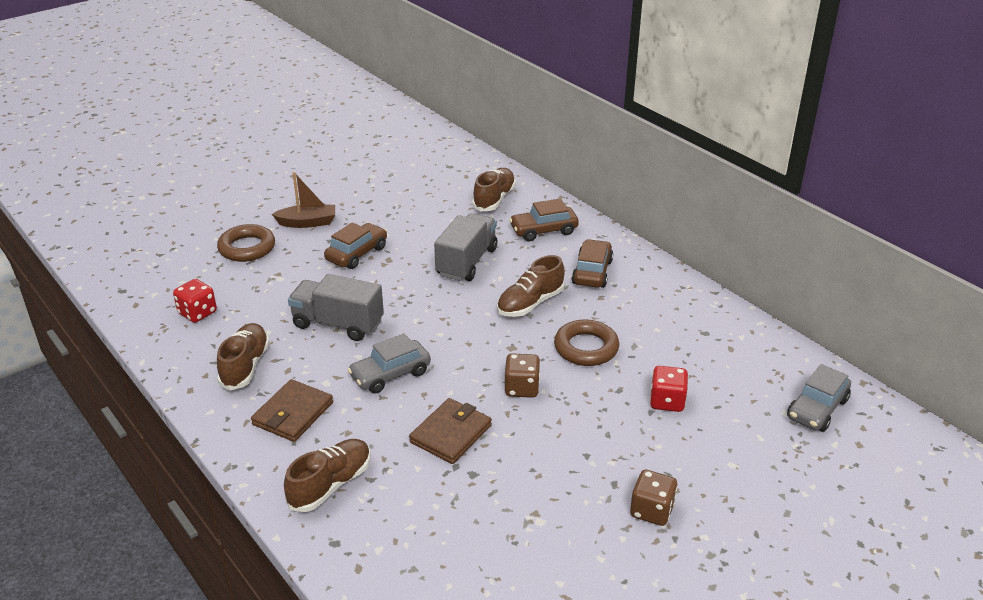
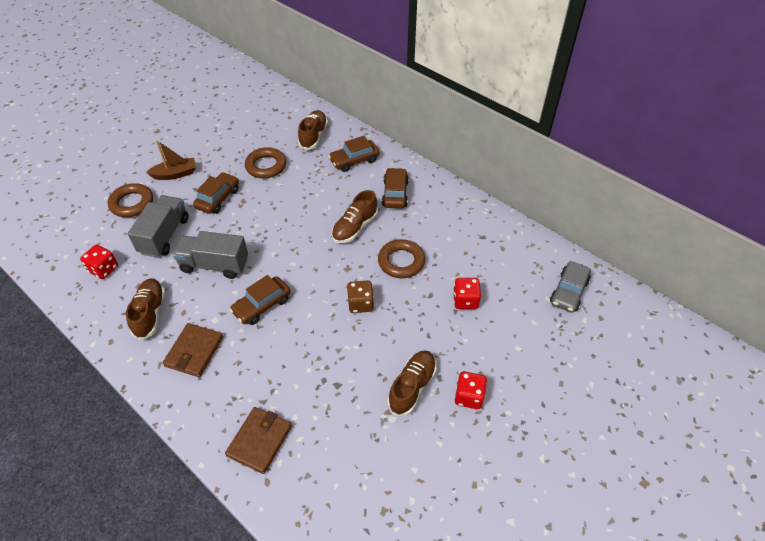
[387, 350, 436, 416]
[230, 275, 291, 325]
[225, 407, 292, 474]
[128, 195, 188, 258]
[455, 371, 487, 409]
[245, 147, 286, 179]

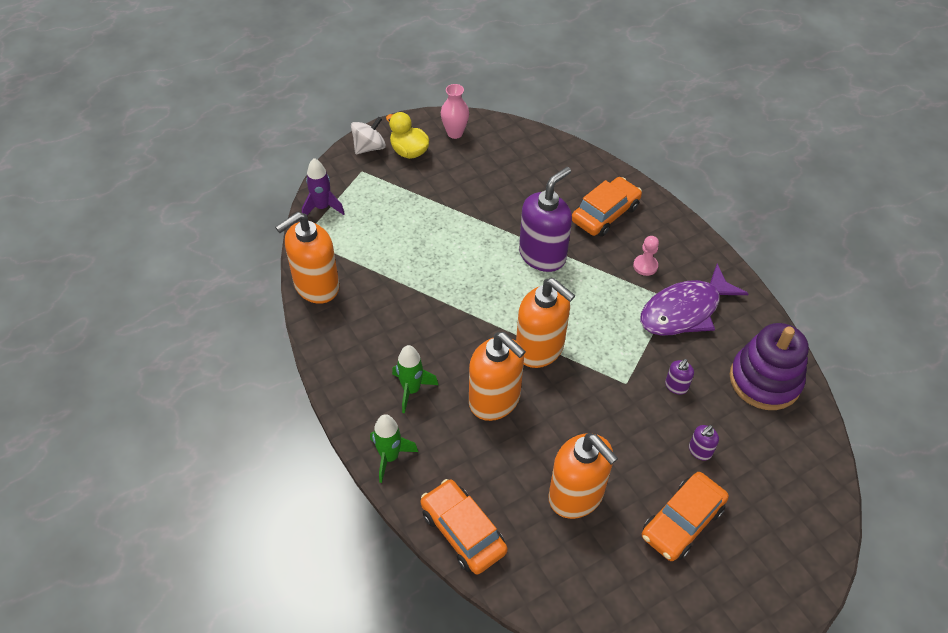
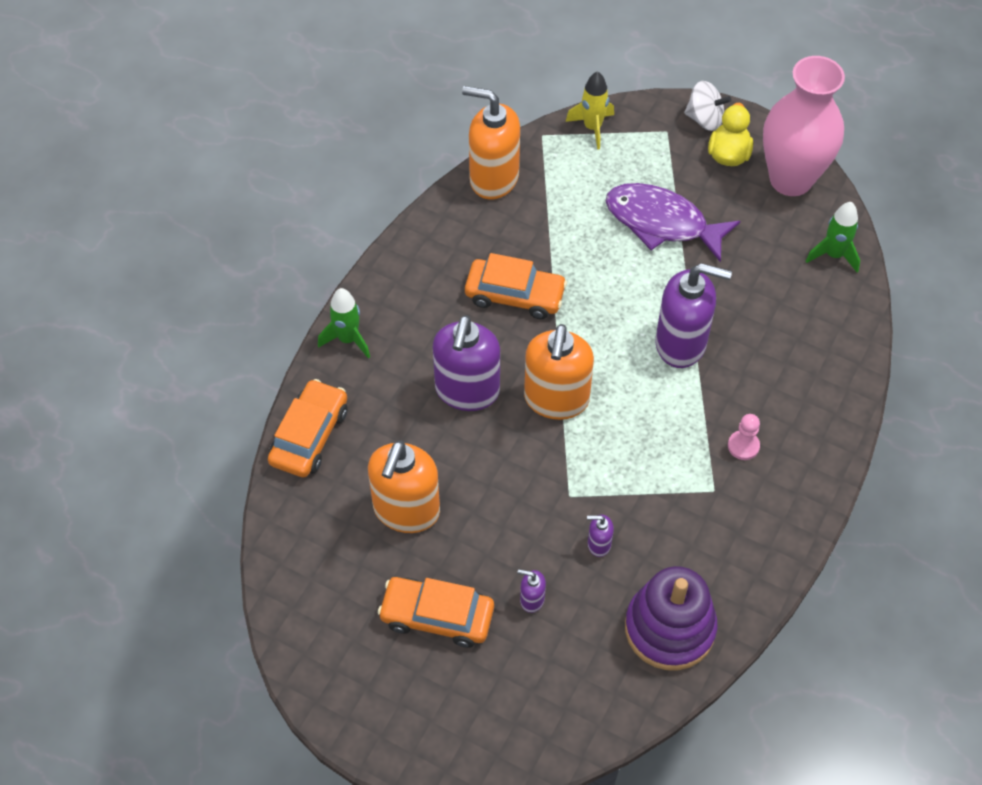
[566, 71, 614, 150]
[806, 202, 860, 273]
[763, 56, 845, 196]
[433, 315, 500, 411]
[465, 253, 567, 319]
[606, 183, 740, 262]

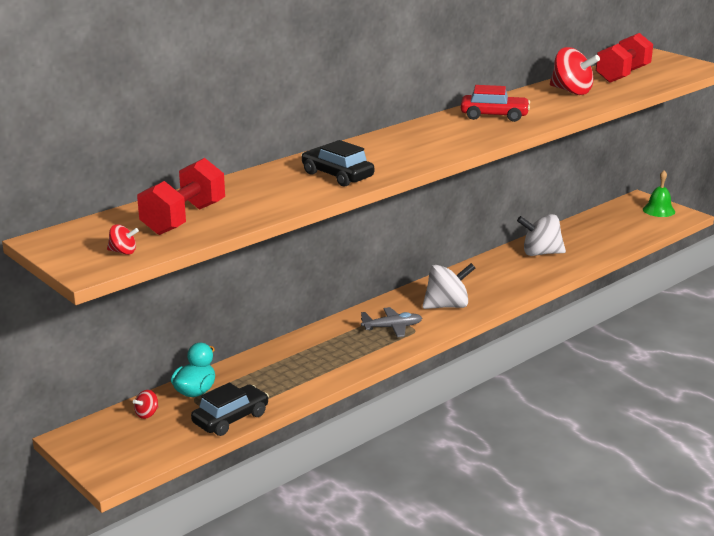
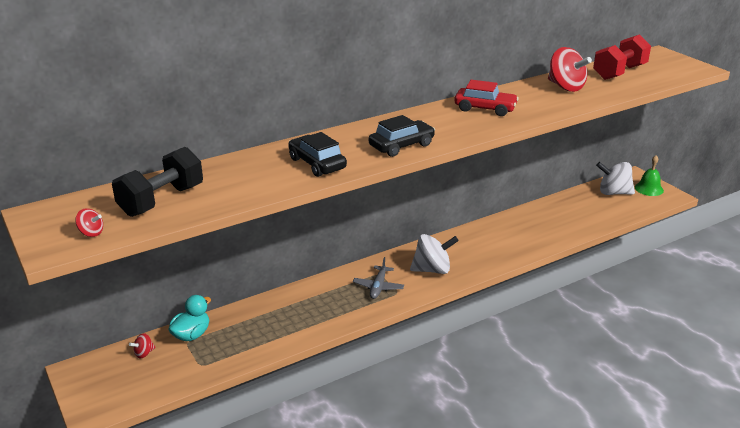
[112, 147, 203, 217]
[369, 115, 435, 157]
[353, 257, 404, 299]
[596, 162, 635, 195]

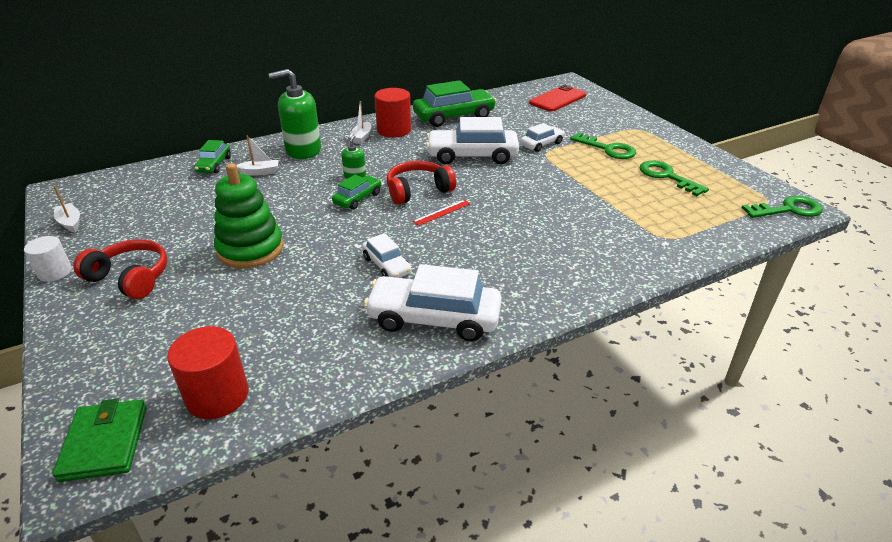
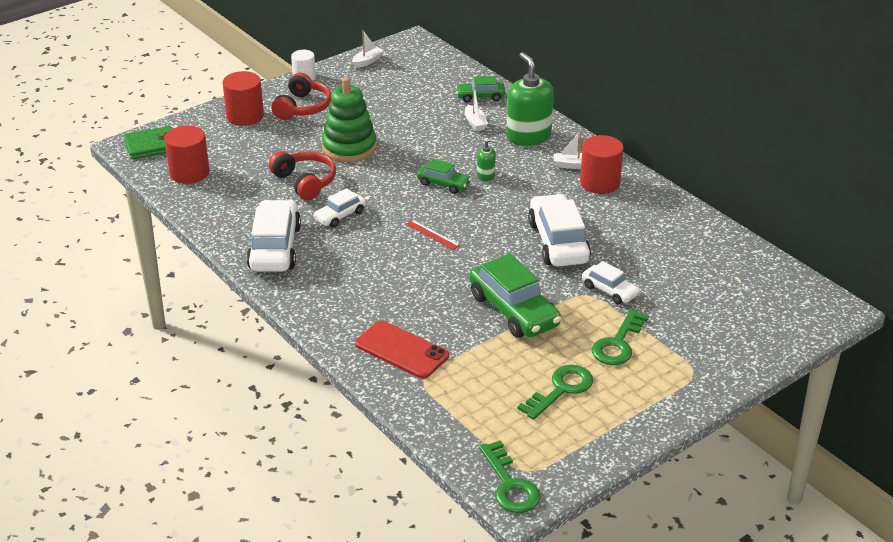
[269, 151, 336, 200]
[469, 254, 561, 338]
[355, 320, 449, 379]
[223, 71, 264, 126]

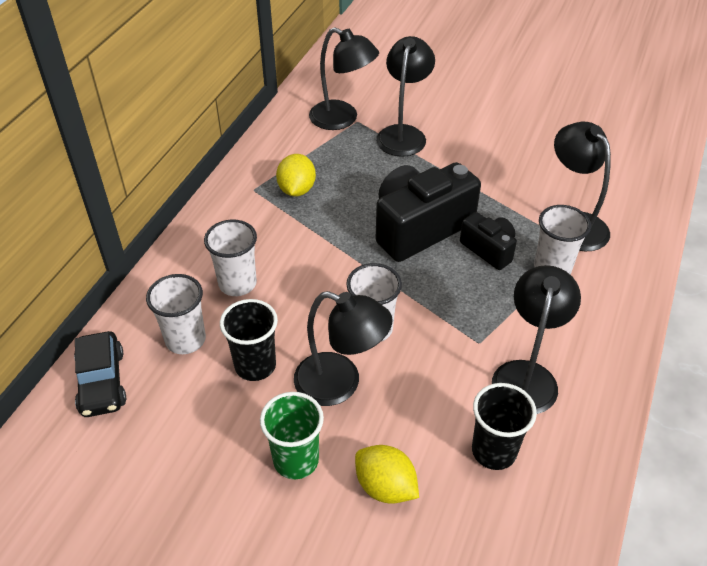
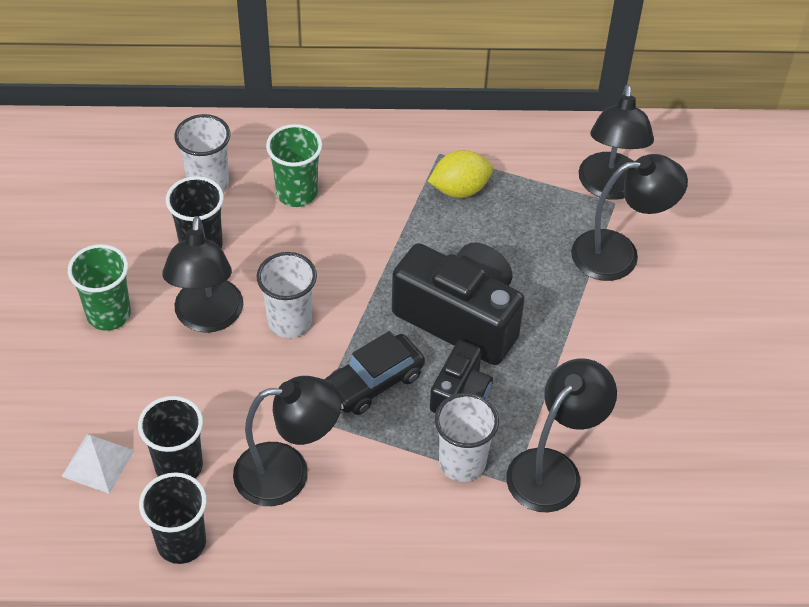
[325, 331, 425, 415]
[266, 124, 322, 207]
[355, 445, 419, 503] (first image)
[61, 434, 134, 494]
[139, 472, 207, 564]

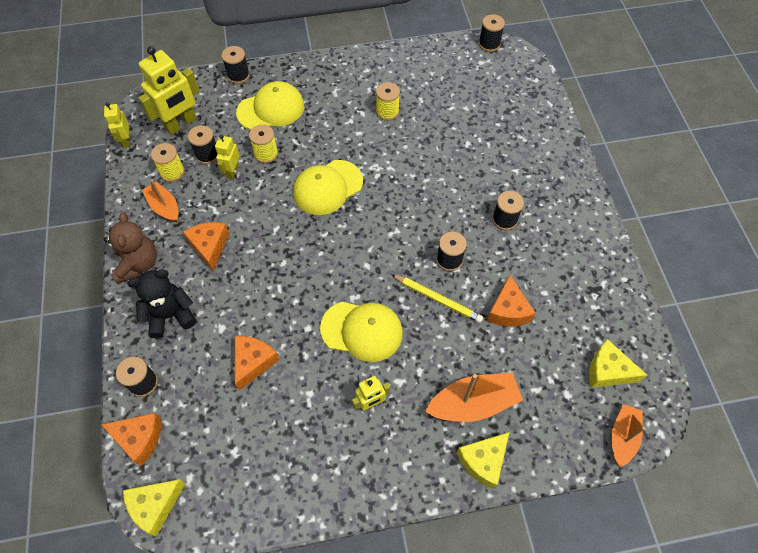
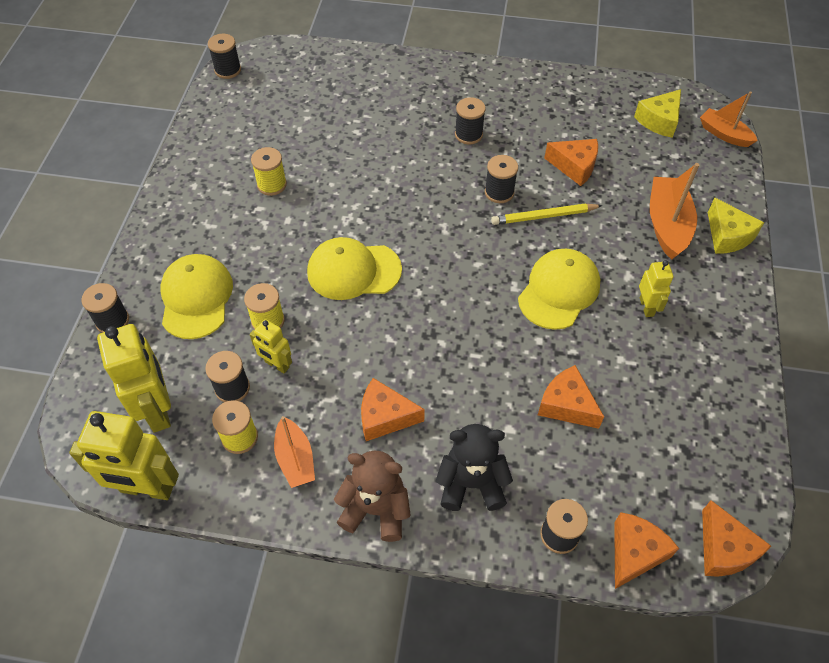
[69, 411, 179, 500]
[702, 500, 771, 577]
[436, 424, 513, 511]
[274, 416, 315, 488]
[307, 237, 402, 300]
[491, 203, 603, 225]

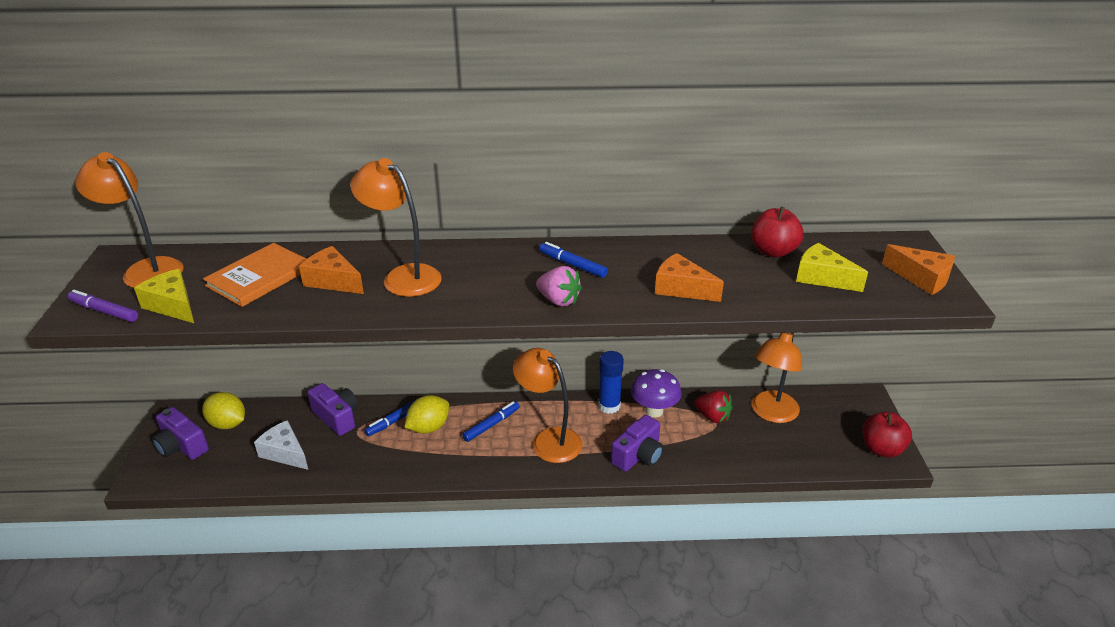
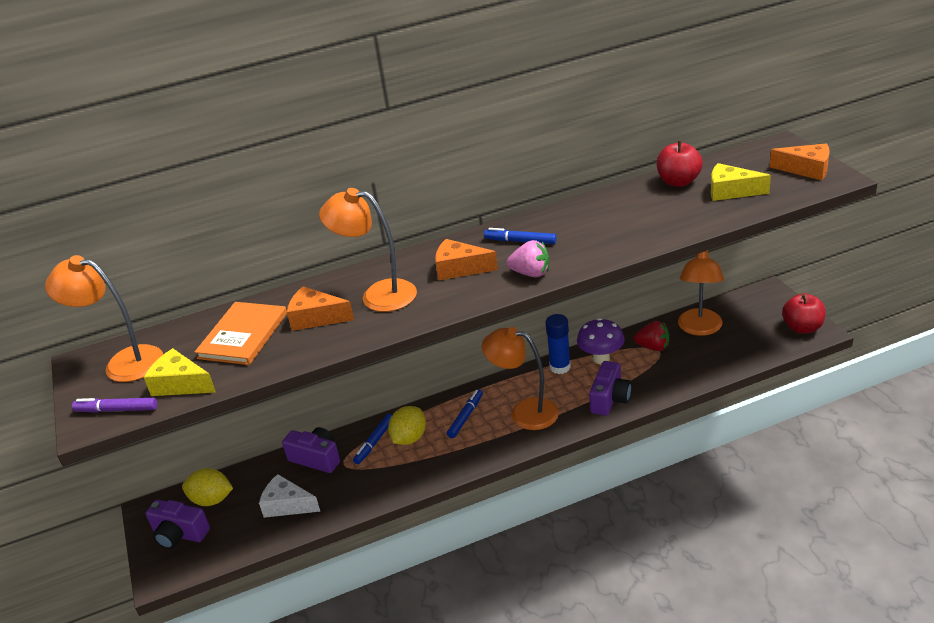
[435, 239, 498, 281]

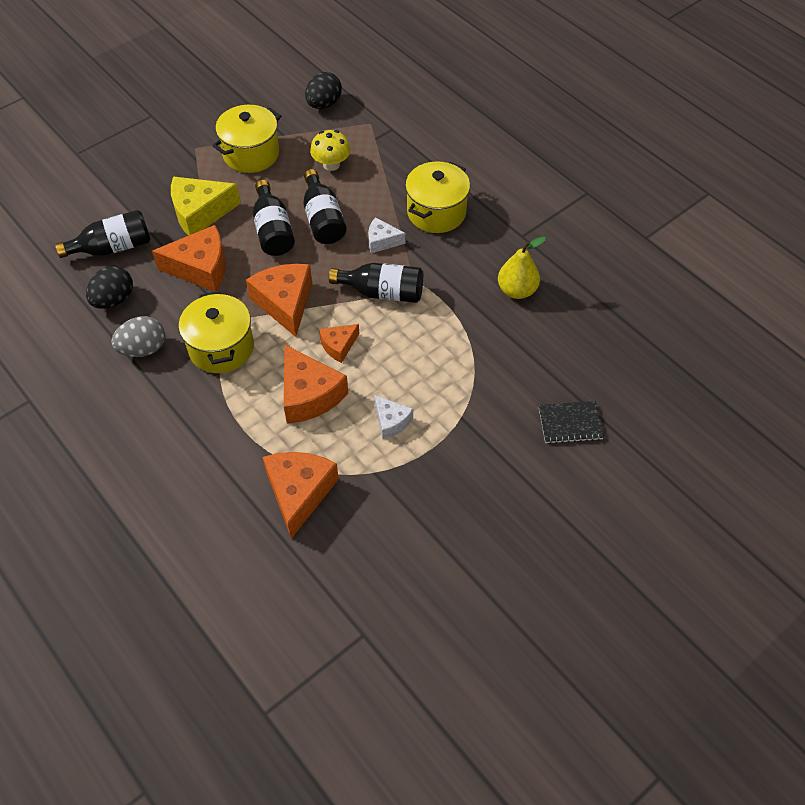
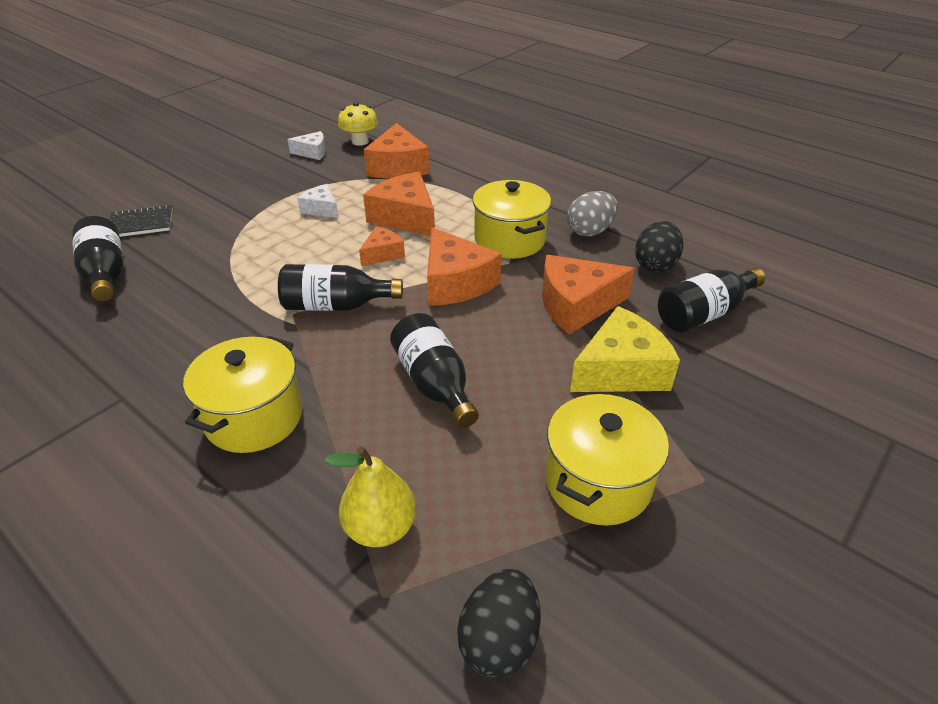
[72, 216, 124, 301]
[338, 102, 378, 146]
[287, 131, 326, 160]
[325, 446, 416, 547]

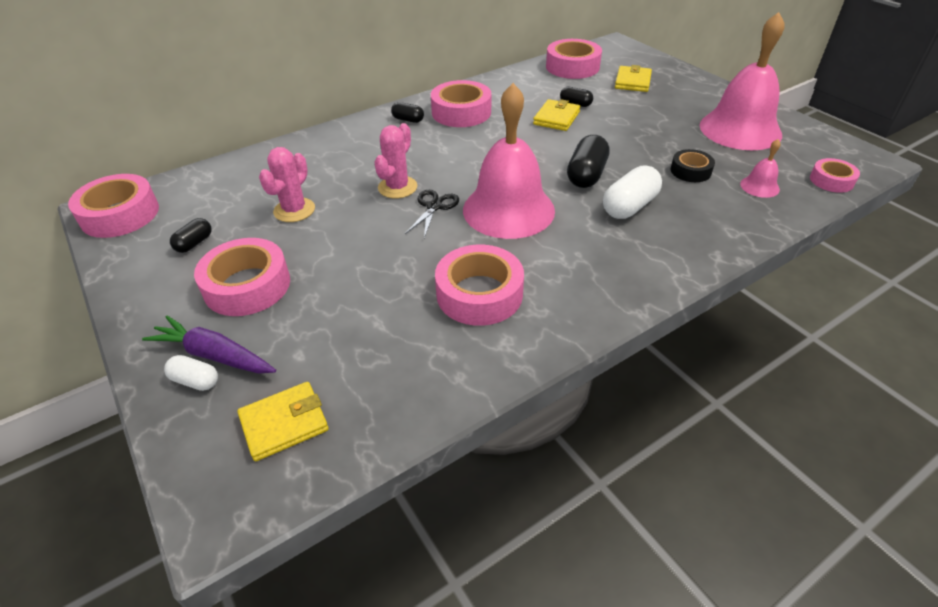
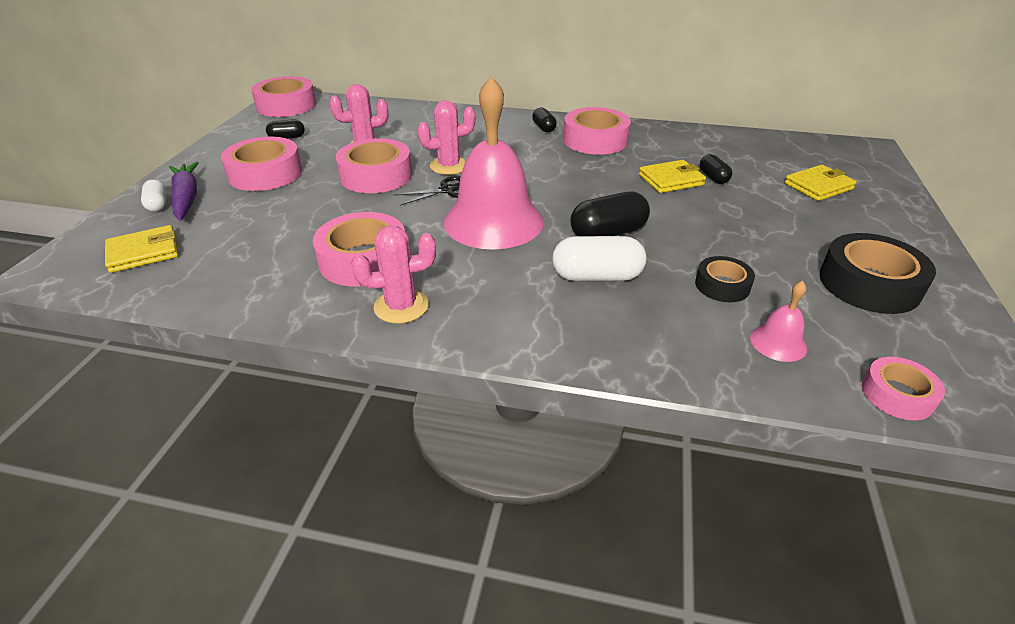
[105, 225, 178, 273]
[336, 138, 412, 193]
[820, 233, 936, 314]
[351, 225, 436, 324]

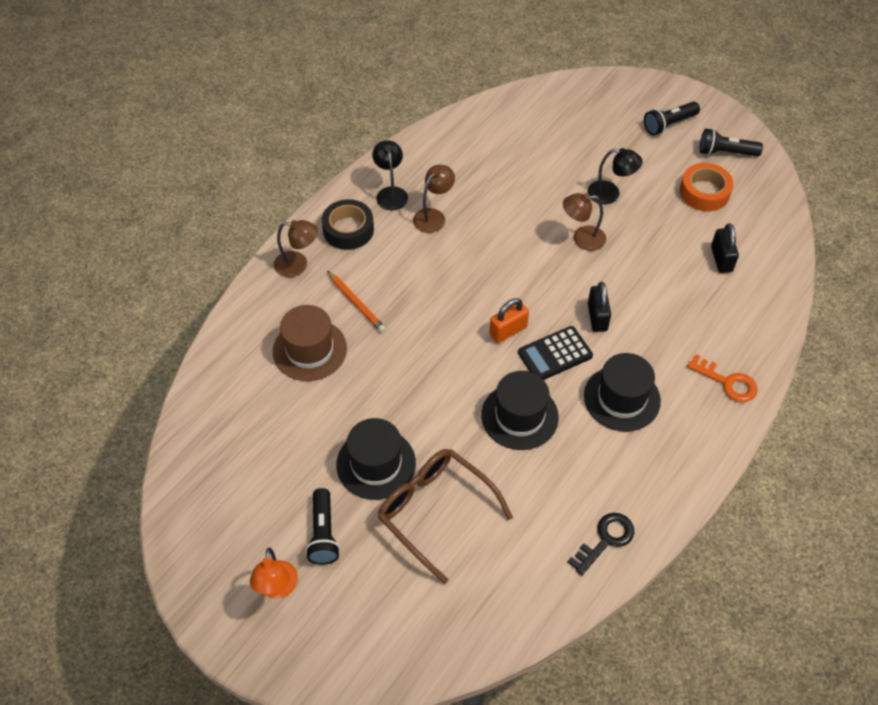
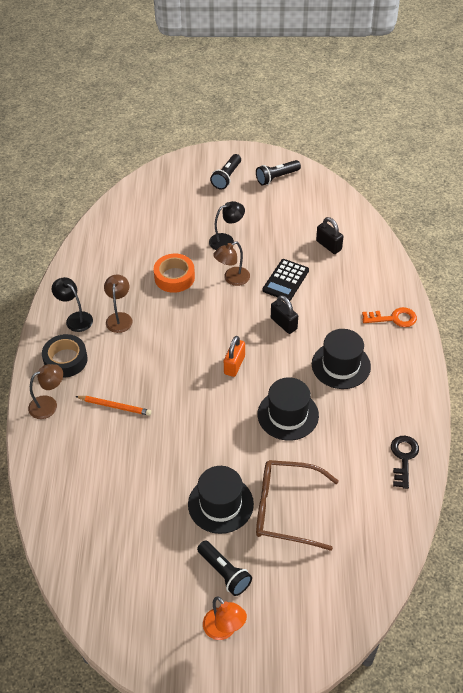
[273, 305, 347, 381] (first image)
[263, 259, 309, 301]
[153, 254, 195, 293]

